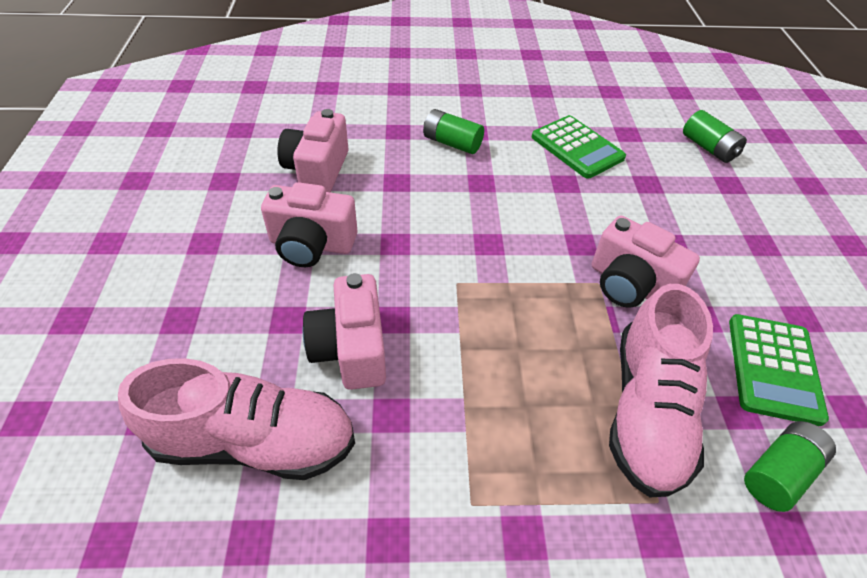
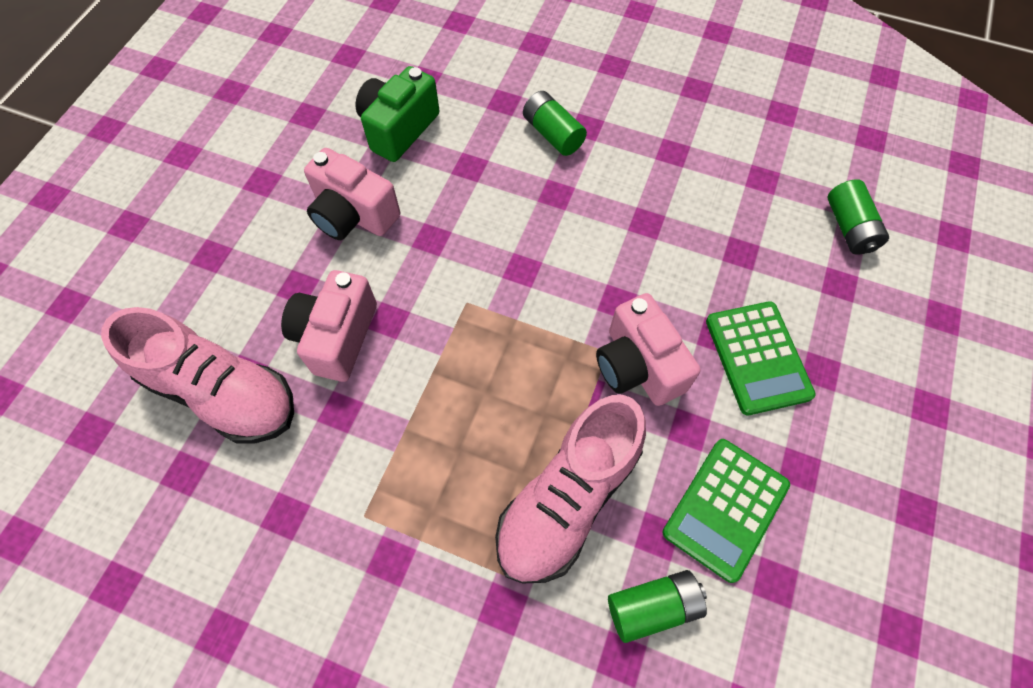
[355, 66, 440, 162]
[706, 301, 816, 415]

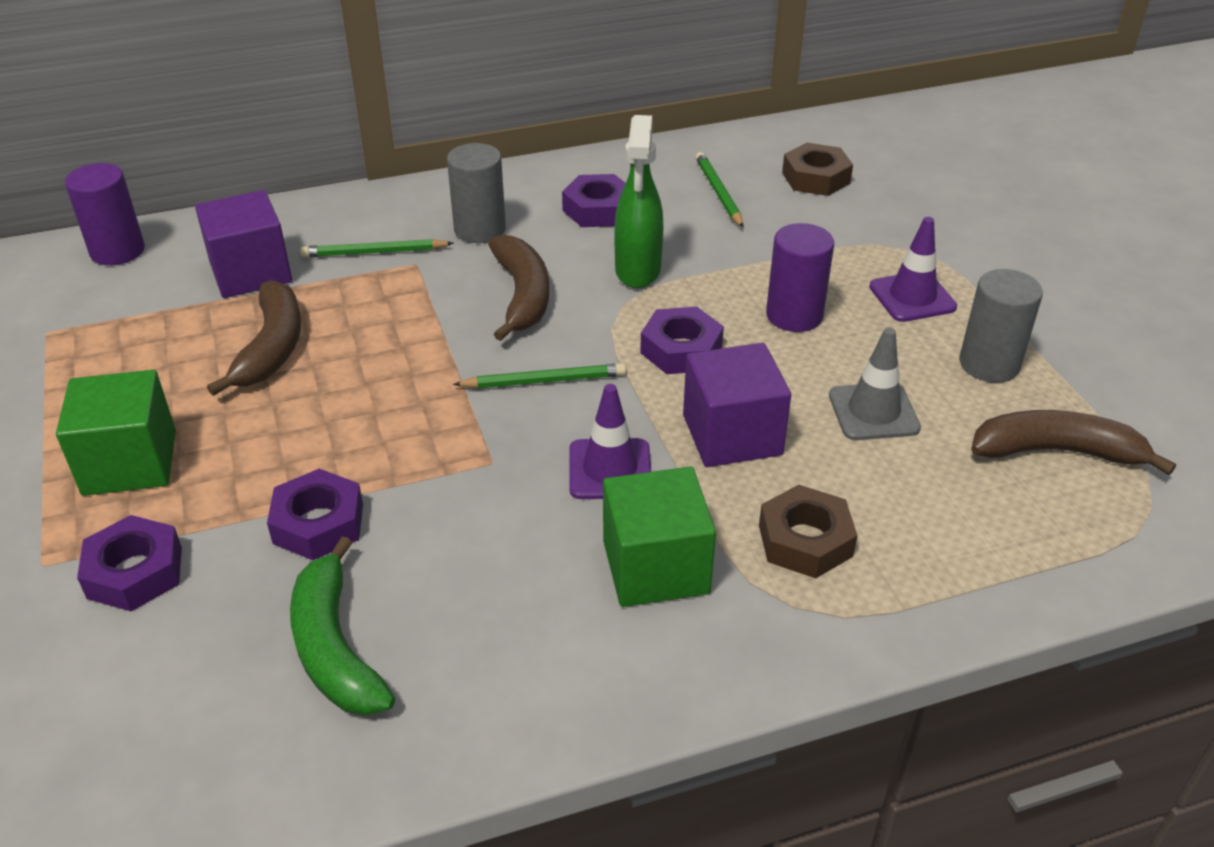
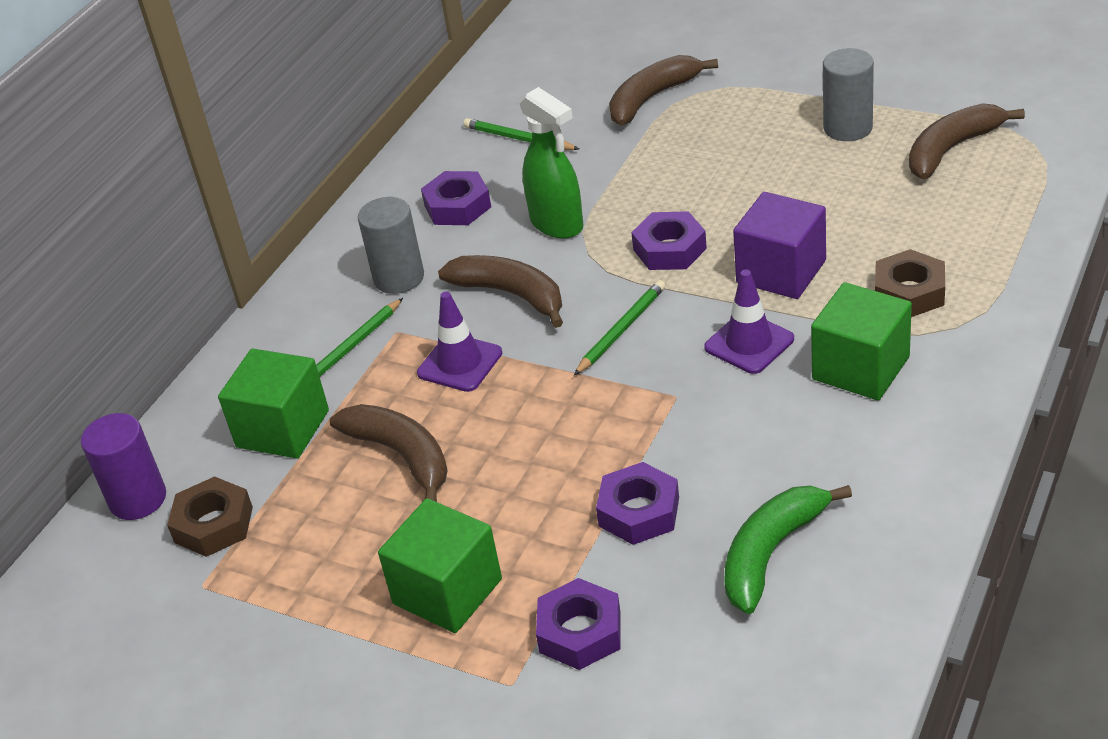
[218, 349, 329, 459]
[724, 485, 852, 614]
[766, 223, 834, 332] (first image)
[167, 476, 253, 557]
[829, 328, 921, 440] (first image)
[417, 291, 502, 392]
[609, 55, 718, 126]

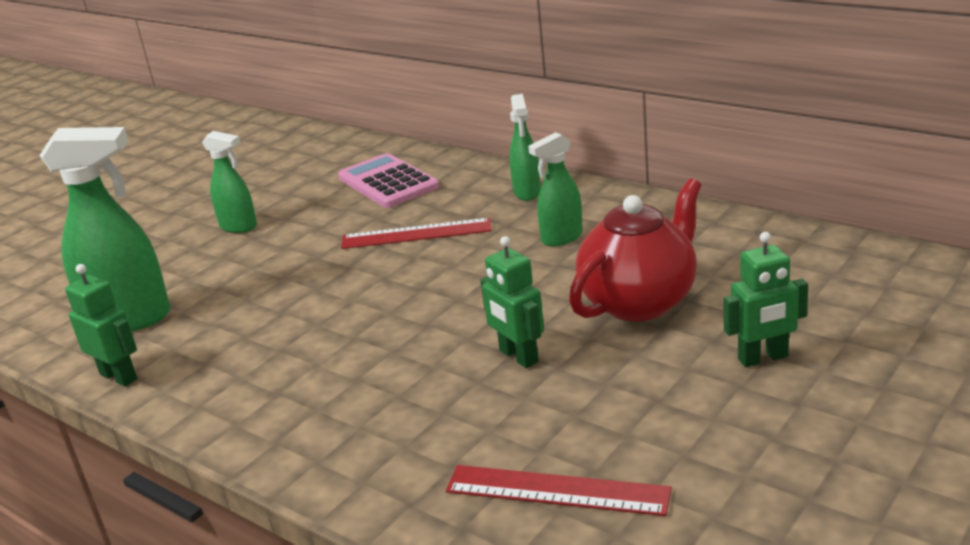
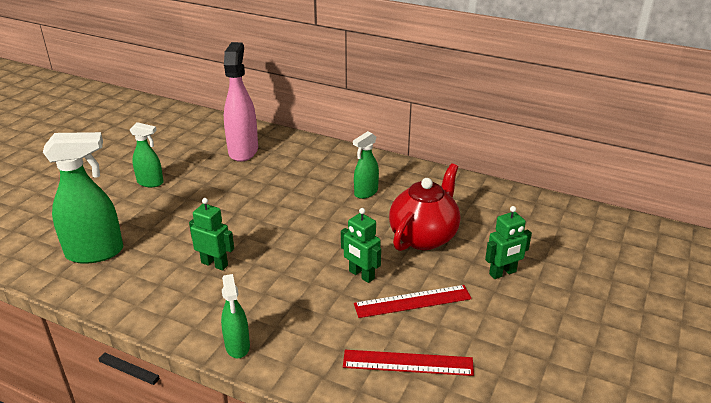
[189, 198, 234, 270]
[224, 42, 258, 162]
[354, 285, 472, 318]
[221, 274, 250, 358]

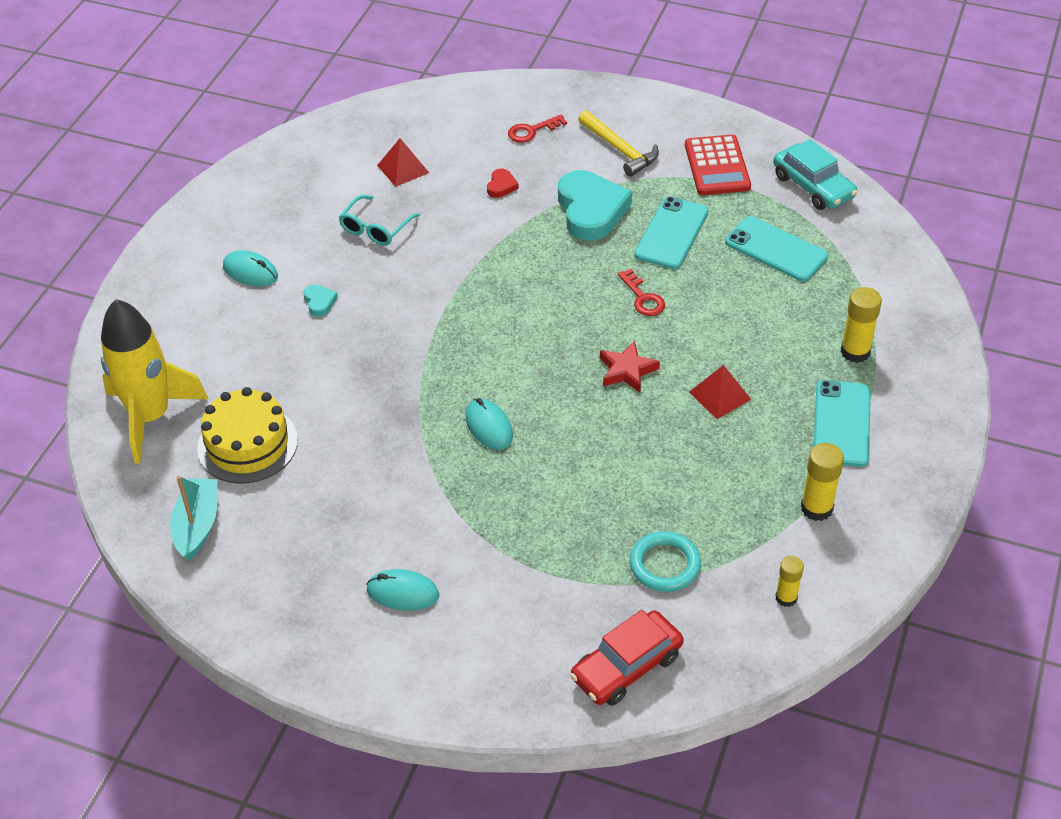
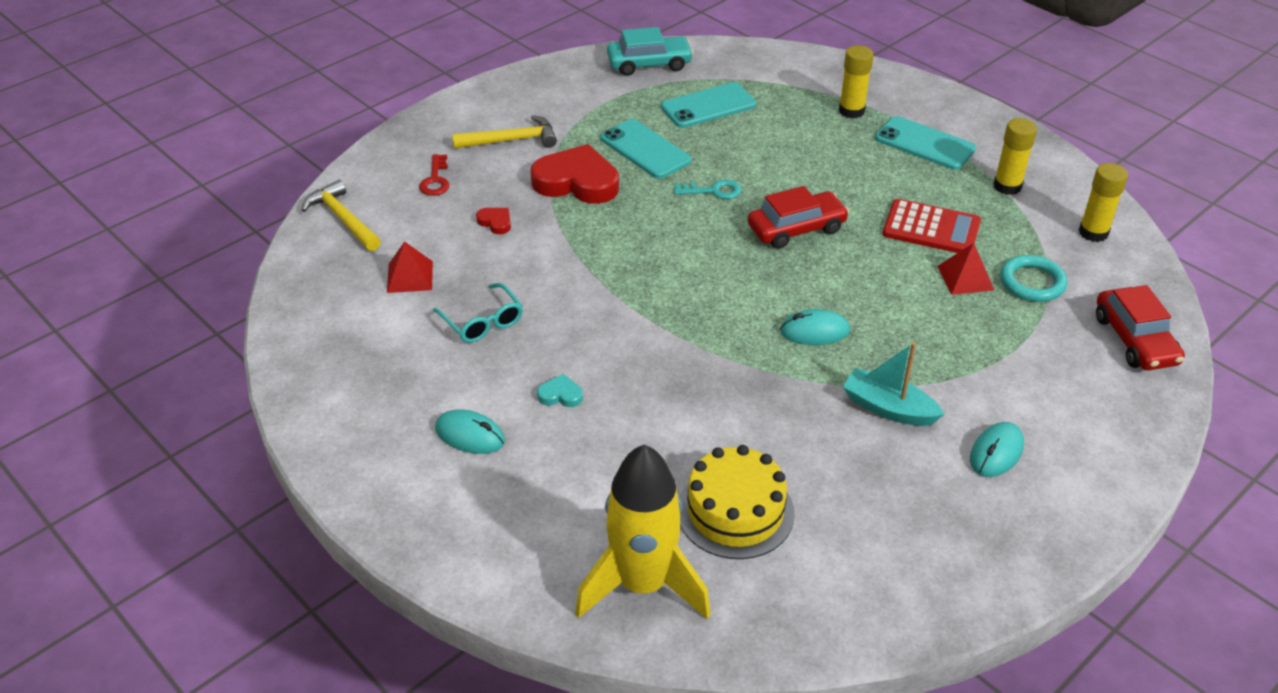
[843, 342, 945, 426]
[435, 409, 505, 454]
[530, 144, 619, 204]
[748, 186, 849, 249]
[674, 180, 741, 199]
[883, 199, 981, 253]
[937, 243, 994, 295]
[1079, 163, 1128, 242]
[301, 180, 381, 251]

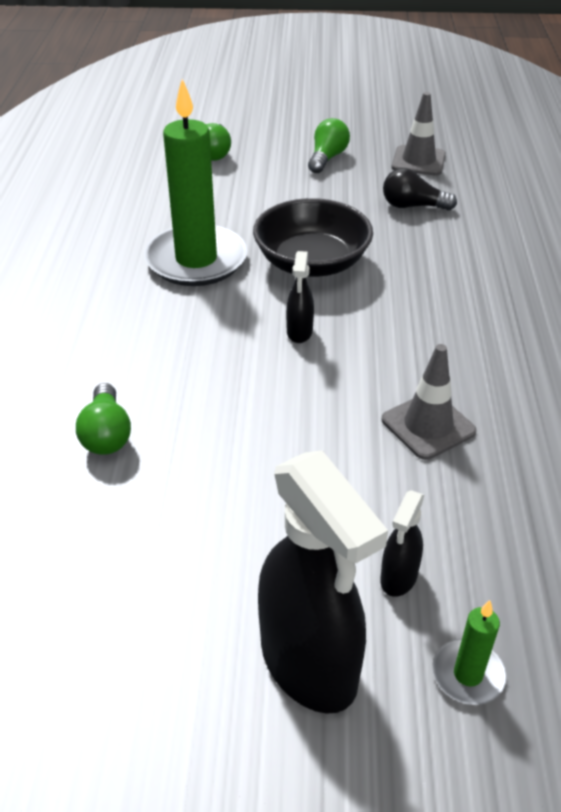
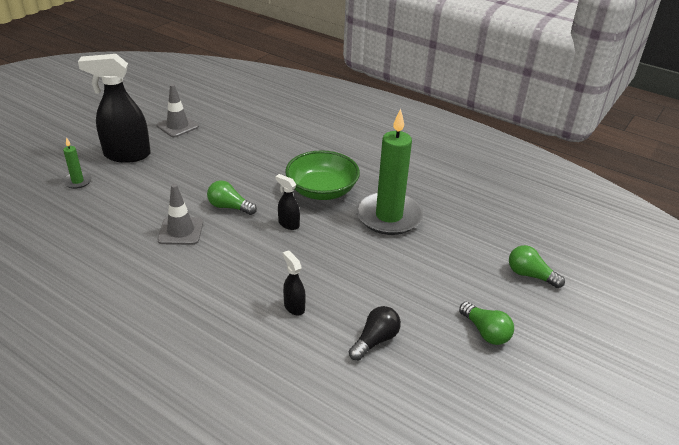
[207, 180, 257, 215]
[253, 198, 373, 277] (first image)
[283, 250, 306, 316]
[157, 84, 199, 137]
[285, 150, 360, 200]

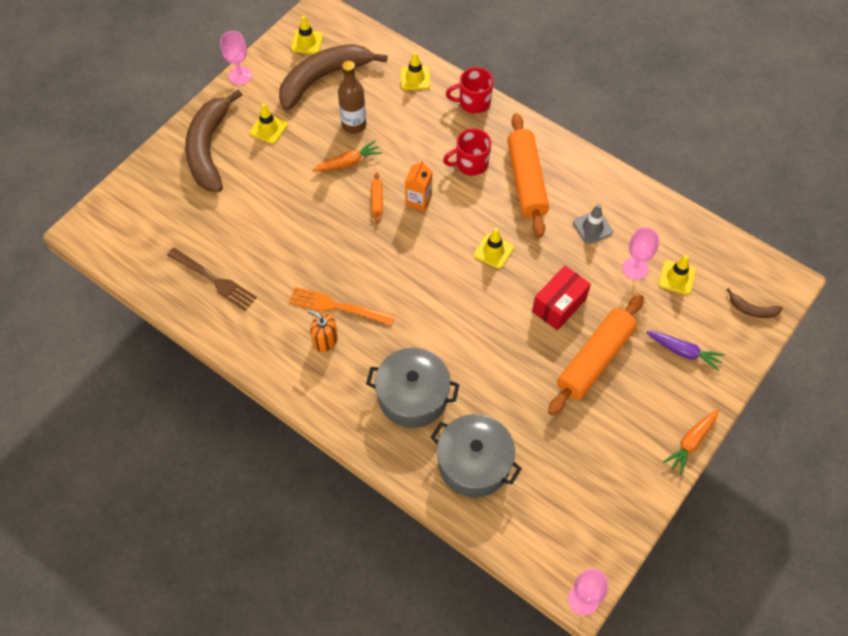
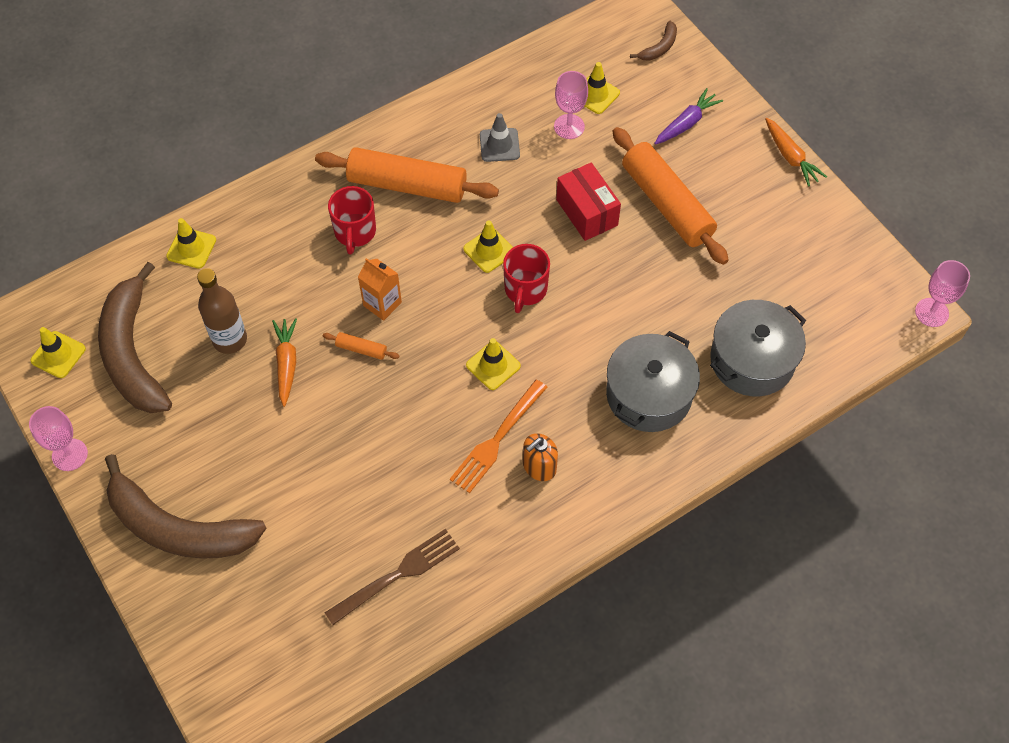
[466, 338, 521, 390]
[503, 244, 550, 313]

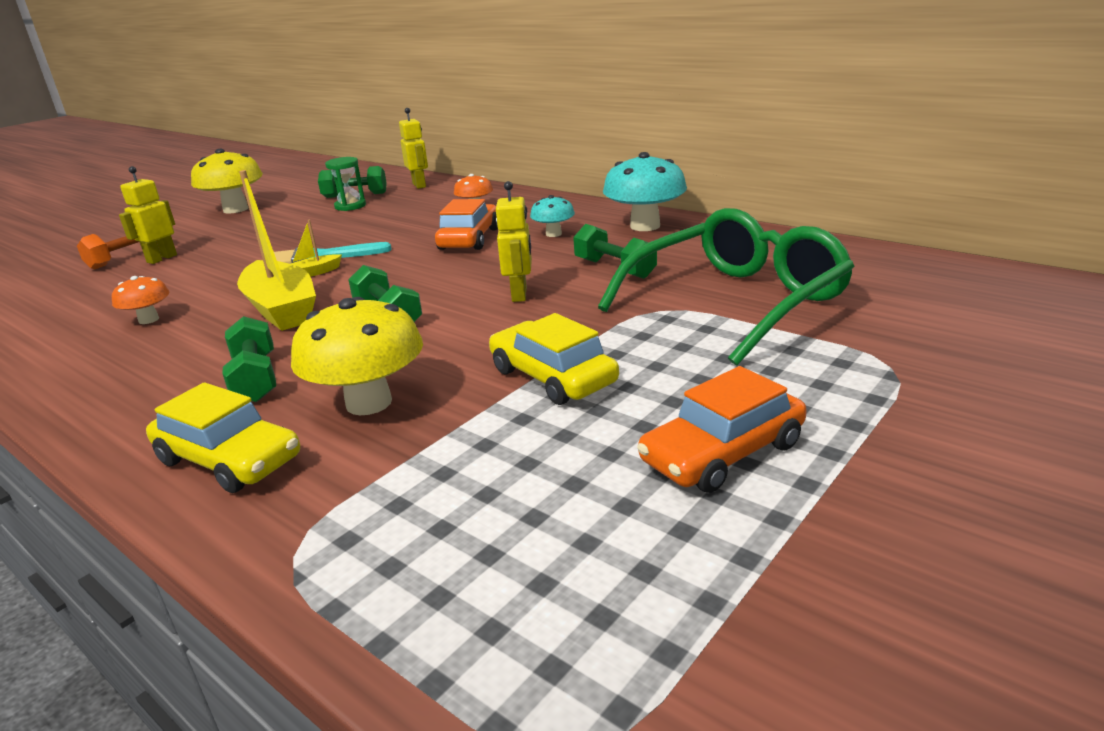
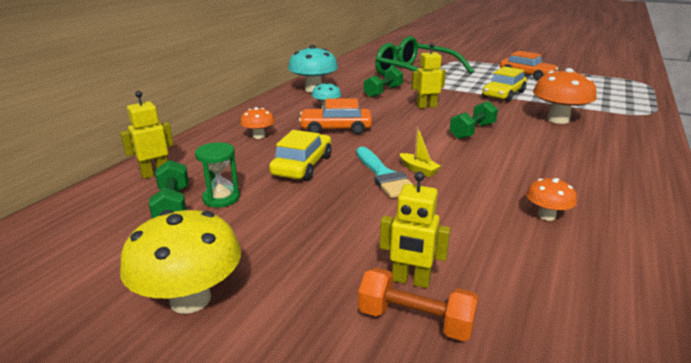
[269, 130, 332, 181]
[222, 316, 276, 402] (first image)
[237, 170, 316, 331] (first image)
[533, 68, 597, 124]

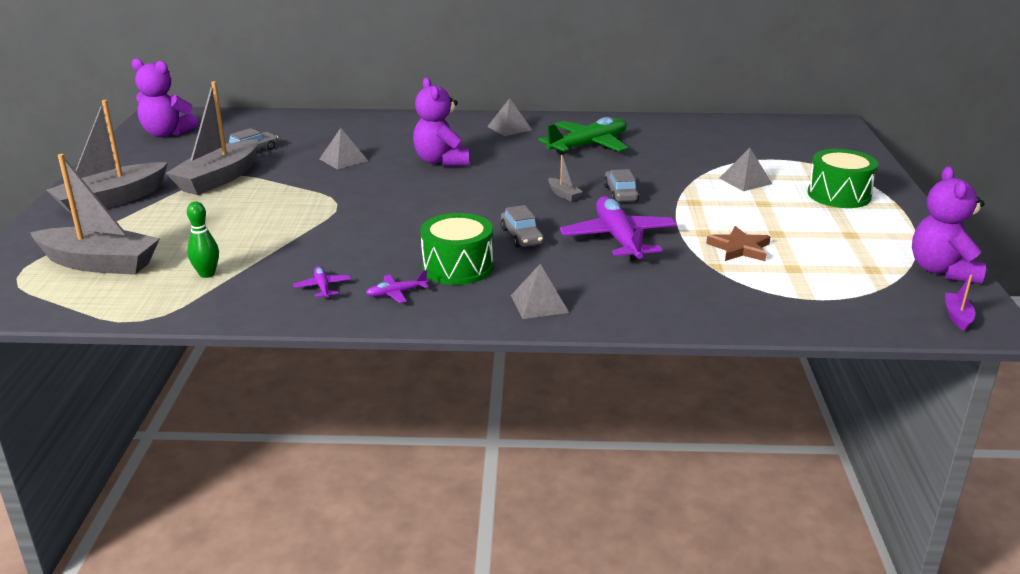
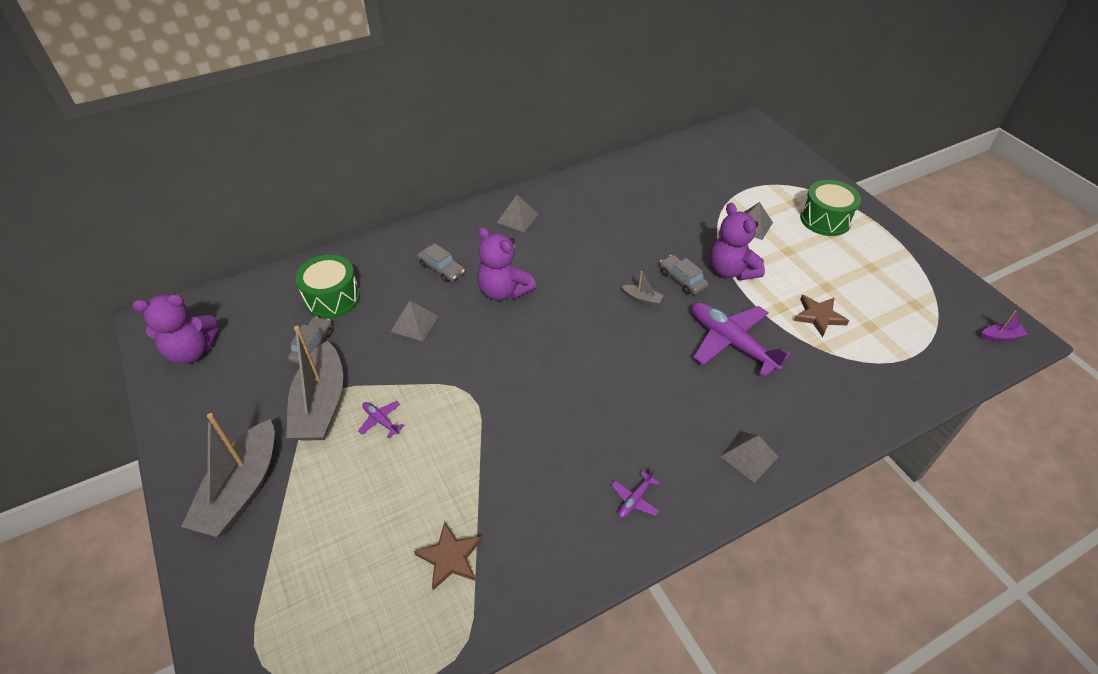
[30, 154, 160, 275] (first image)
[414, 522, 482, 590]
[358, 401, 404, 438]
[295, 255, 360, 318]
[417, 243, 465, 282]
[538, 117, 628, 155] (first image)
[710, 203, 765, 281]
[982, 311, 1028, 341]

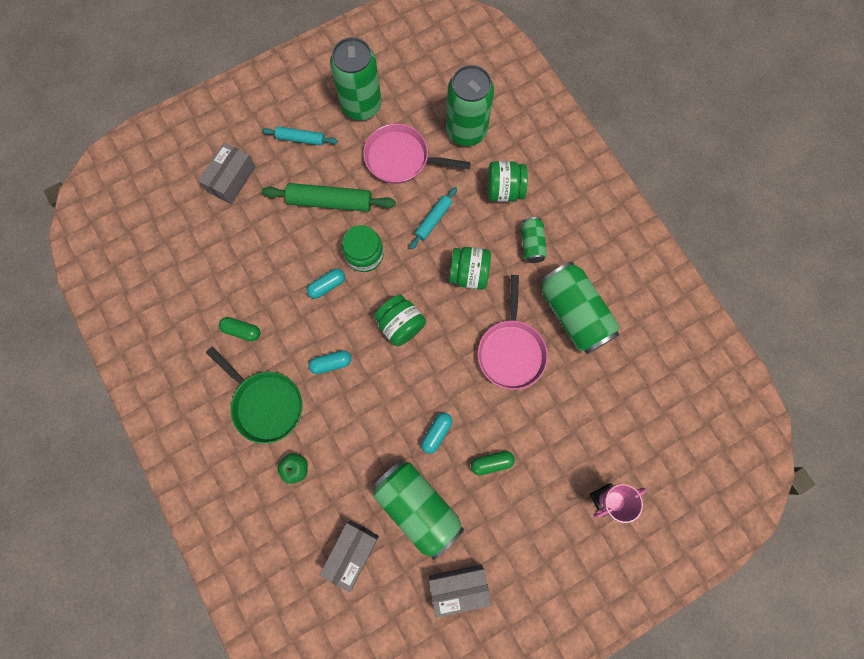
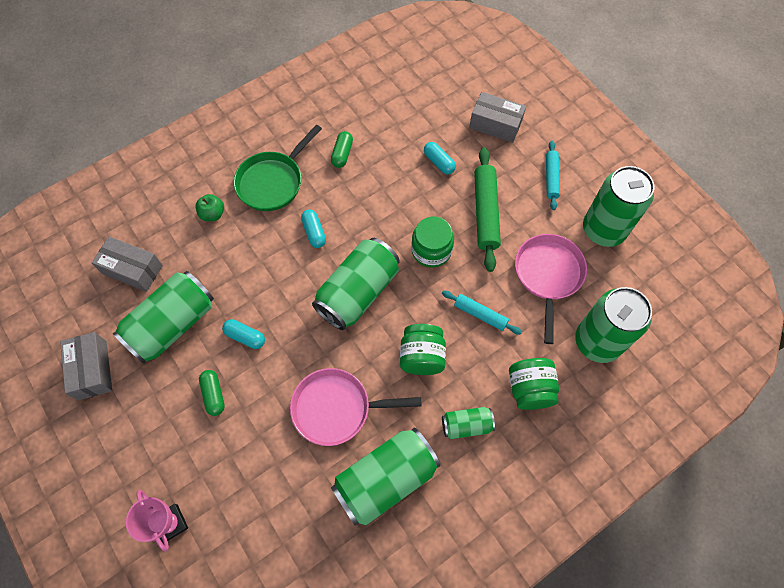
[424, 142, 456, 174]
[312, 238, 400, 330]

